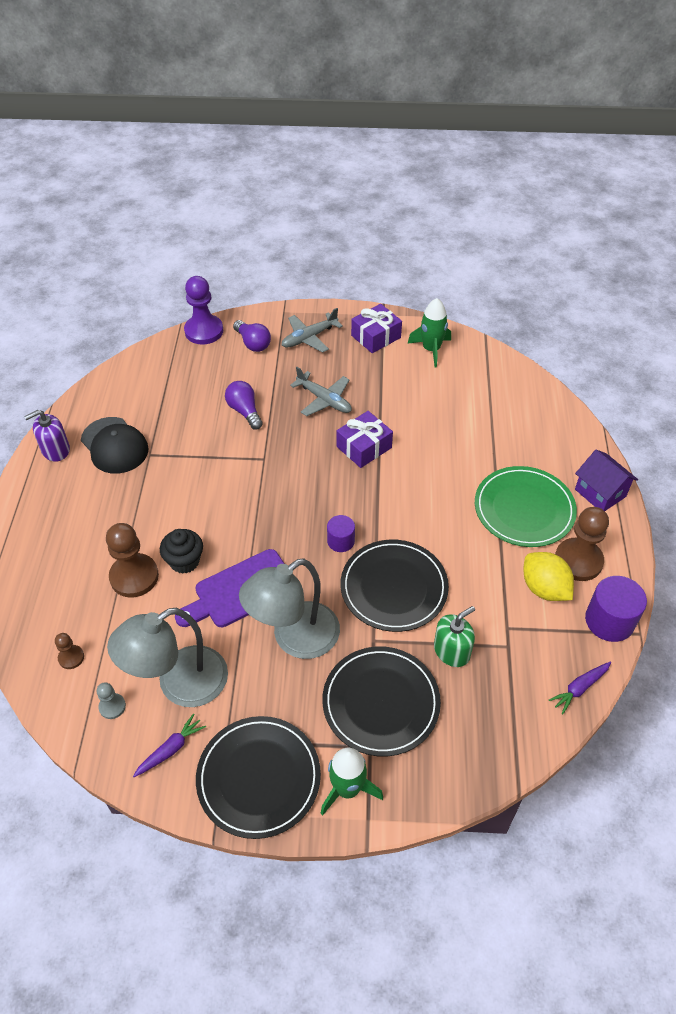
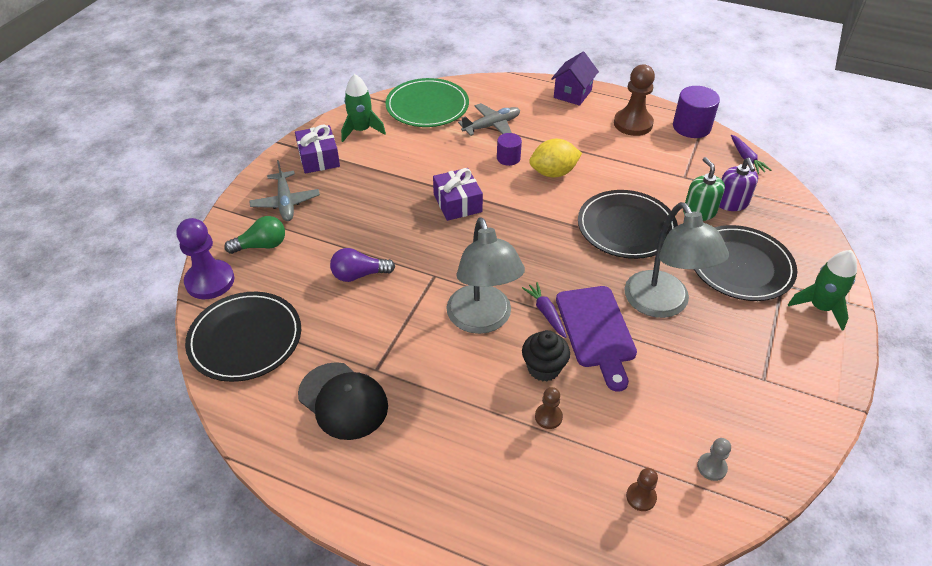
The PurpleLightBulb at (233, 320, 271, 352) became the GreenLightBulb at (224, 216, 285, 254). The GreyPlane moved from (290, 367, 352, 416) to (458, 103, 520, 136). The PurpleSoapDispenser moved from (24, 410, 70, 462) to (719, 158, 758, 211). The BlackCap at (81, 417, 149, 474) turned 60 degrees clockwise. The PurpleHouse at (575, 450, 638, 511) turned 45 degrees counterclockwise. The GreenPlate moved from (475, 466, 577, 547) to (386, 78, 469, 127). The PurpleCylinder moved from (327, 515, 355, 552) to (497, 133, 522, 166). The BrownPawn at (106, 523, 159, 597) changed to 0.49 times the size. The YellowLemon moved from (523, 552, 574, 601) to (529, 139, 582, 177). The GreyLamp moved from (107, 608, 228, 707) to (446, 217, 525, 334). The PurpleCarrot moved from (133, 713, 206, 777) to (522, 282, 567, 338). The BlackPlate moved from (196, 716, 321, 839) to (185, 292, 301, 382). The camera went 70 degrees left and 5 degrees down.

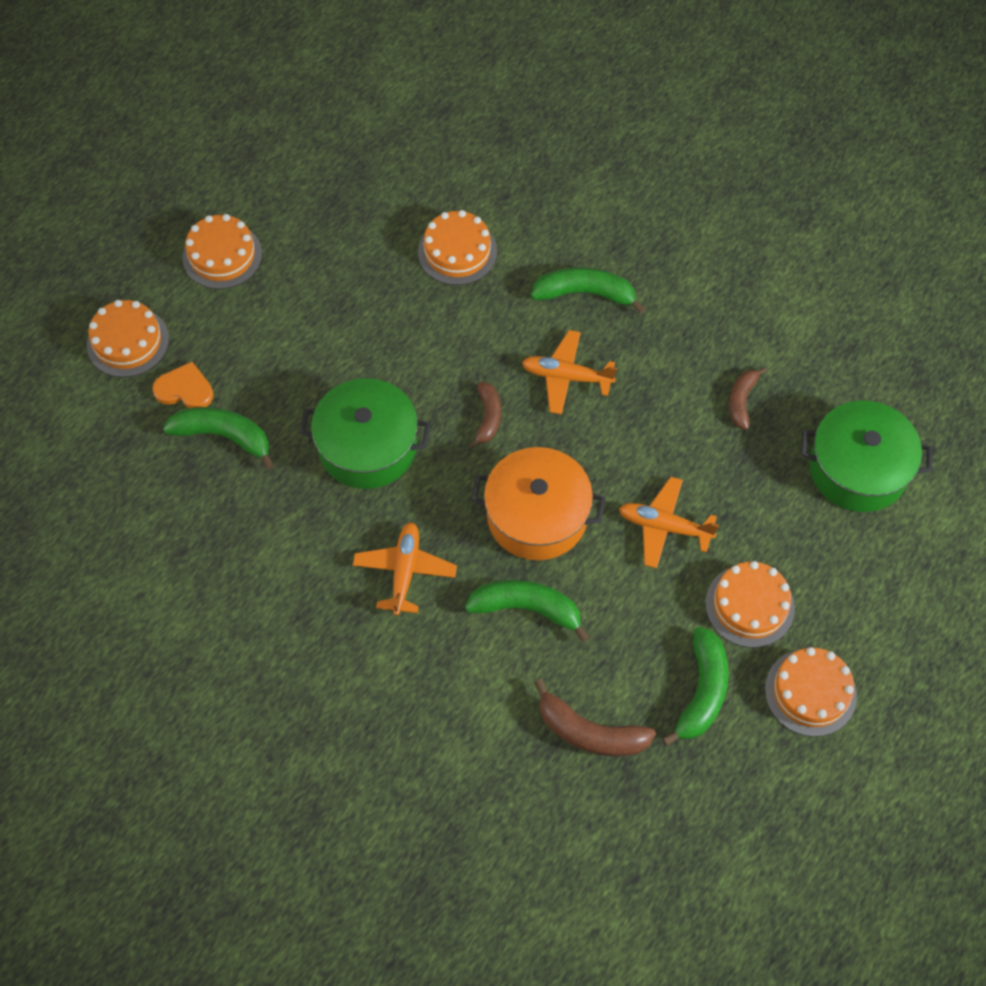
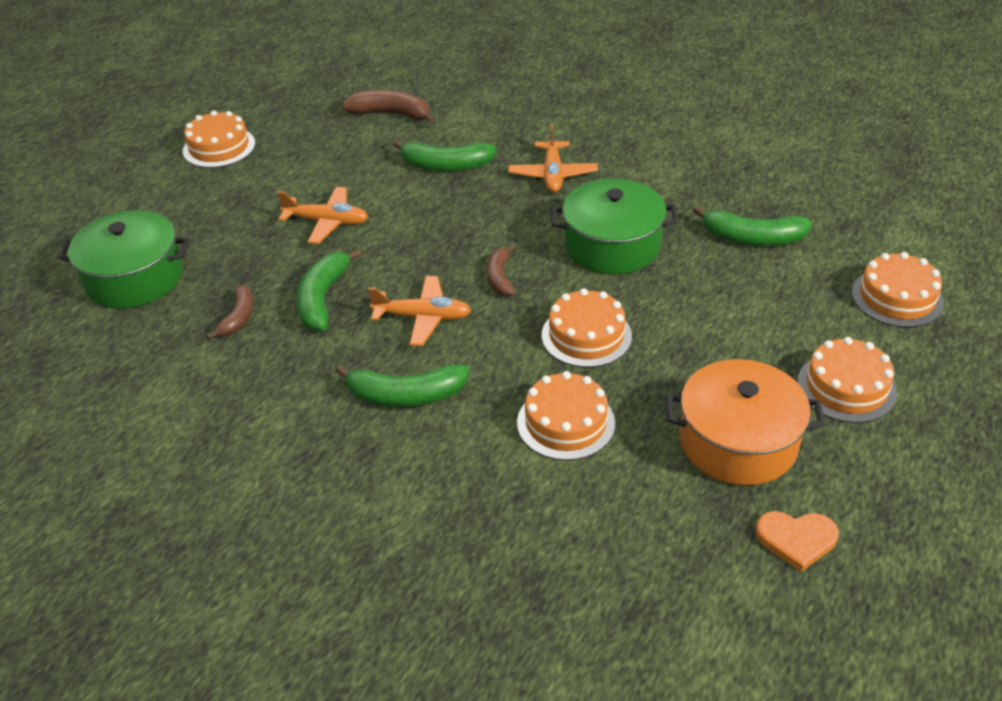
The OrangeHeart moved from (152, 362, 214, 408) to (756, 511, 839, 572). The OrangePot moved from (471, 447, 605, 560) to (666, 359, 825, 486). The OrangeCake moved from (705, 561, 795, 648) to (542, 288, 632, 367). The GreenBanana moved from (662, 627, 729, 746) to (296, 248, 362, 331). The camera went 175 degrees right and 20 degrees down.

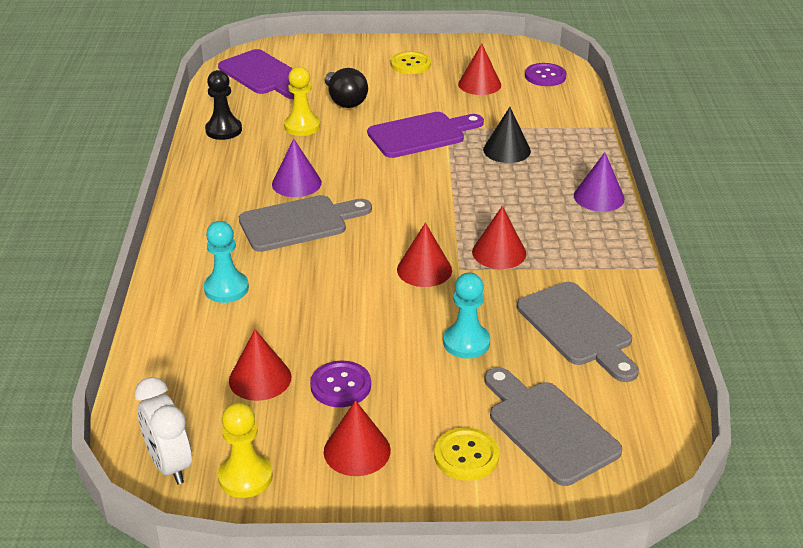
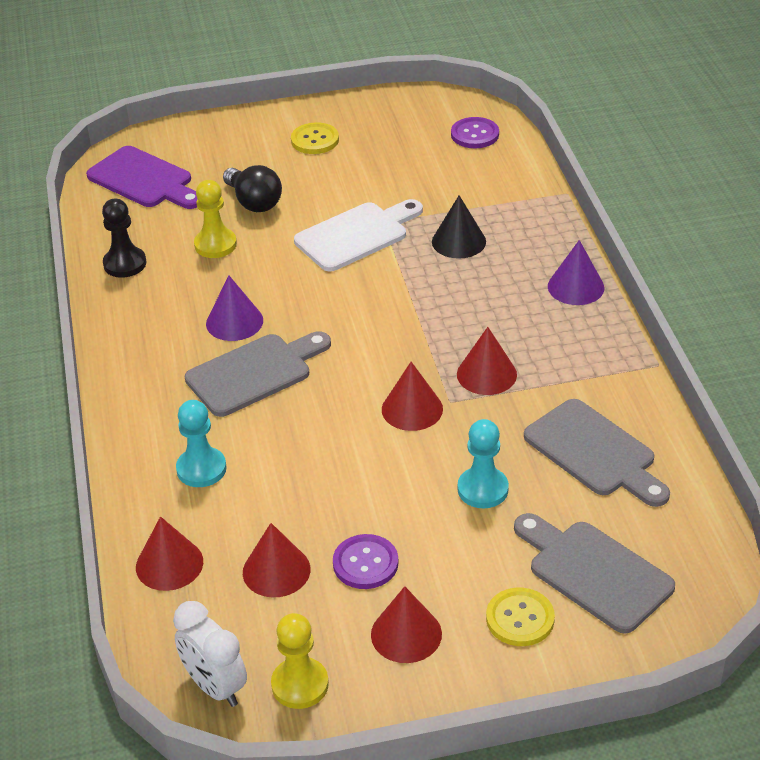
The RedCone moved from (458, 43, 501, 95) to (136, 517, 203, 591). The PurpleCuttingBoard at (367, 112, 484, 158) became the WhiteCuttingBoard at (294, 199, 423, 271). The camera went 10 degrees left and 5 degrees up.

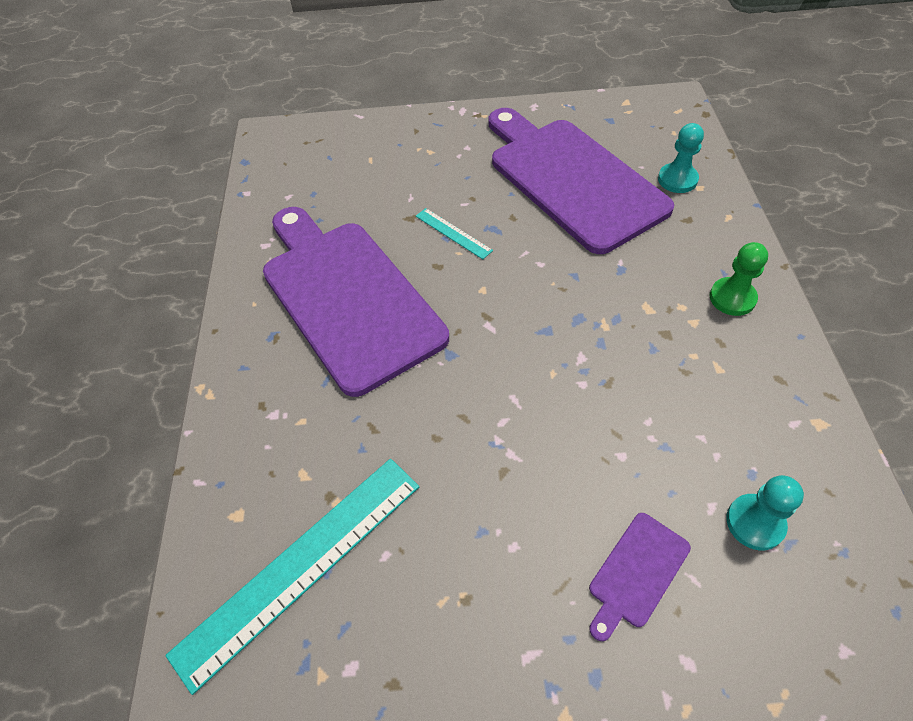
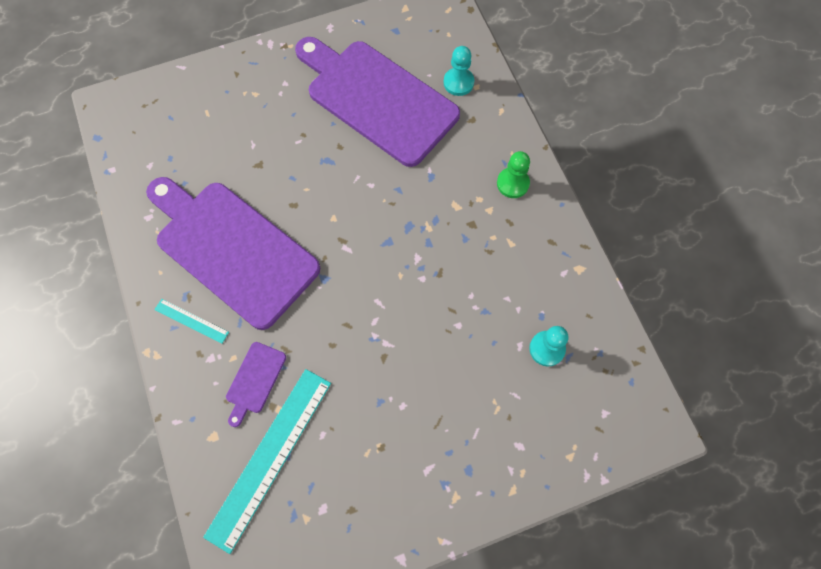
The TurquoiseRuler moved from (416, 208, 493, 259) to (154, 299, 229, 344). The PurpleCuttingBoard moved from (589, 513, 691, 641) to (226, 342, 286, 427). The camera went 20 degrees left and 15 degrees up.

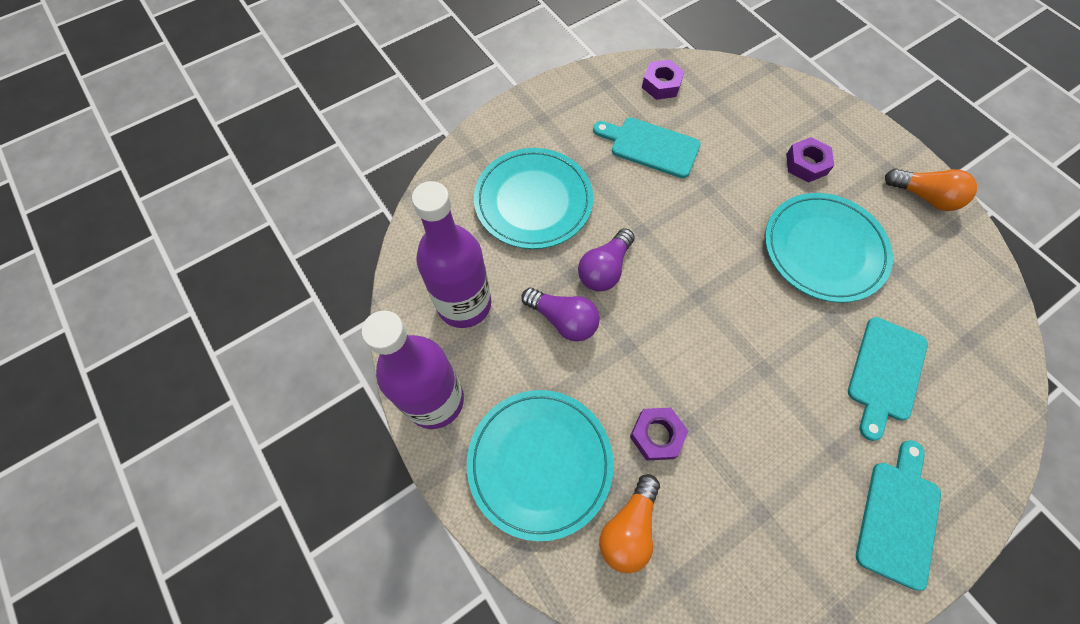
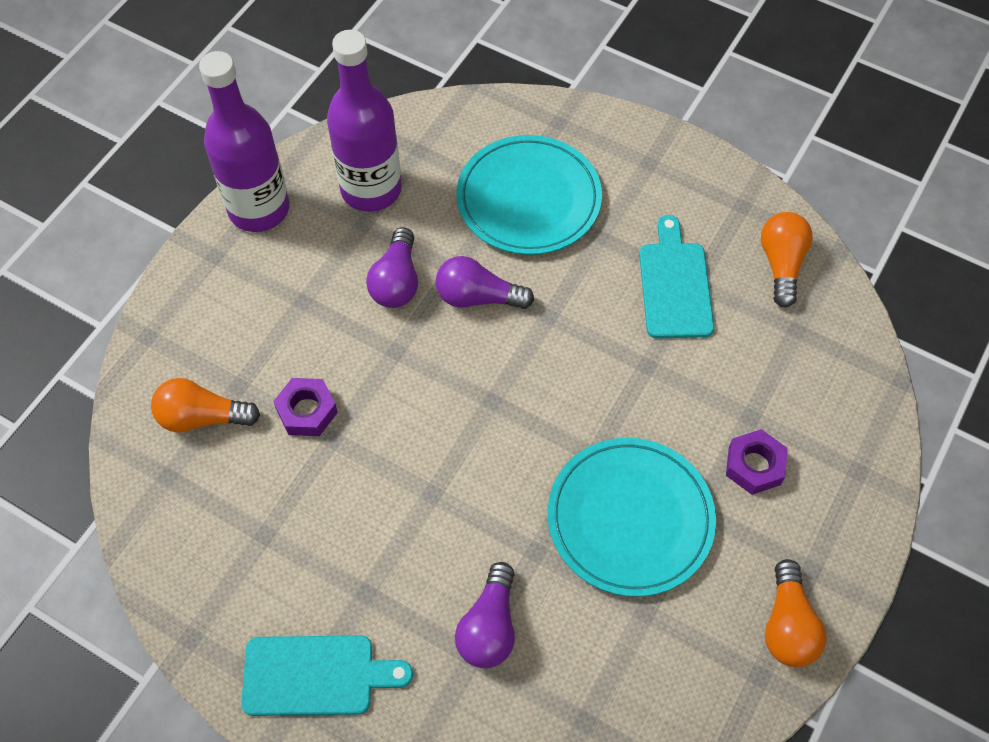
The PurpleNut at (642, 60, 685, 100) was replaced by the OrangeLightBulb at (761, 212, 813, 308). The TurquoiseCuttingBoard at (848, 317, 928, 441) was replaced by the PurpleLightBulb at (455, 562, 515, 668). The TurquoisePlate at (467, 390, 614, 541) disappeared. The camera went 65 degrees right and 5 degrees down.

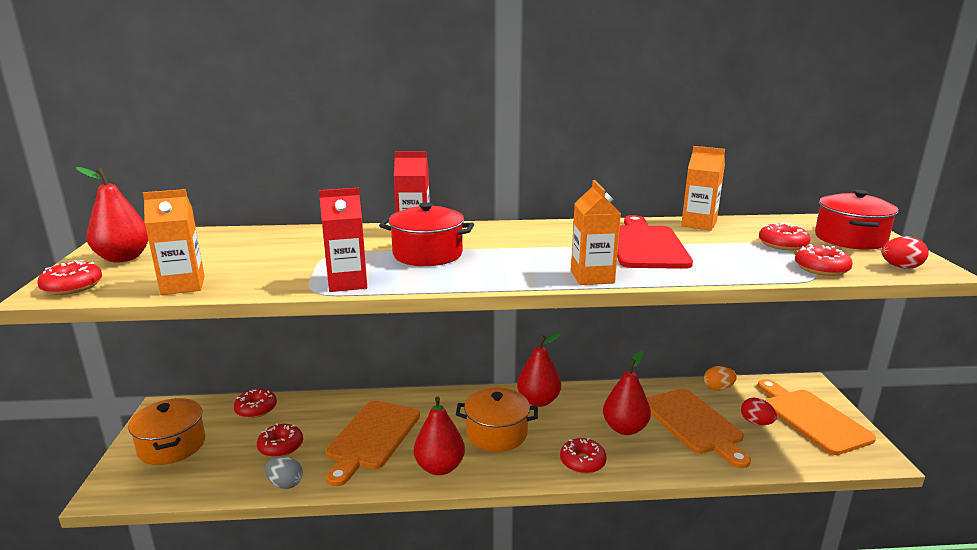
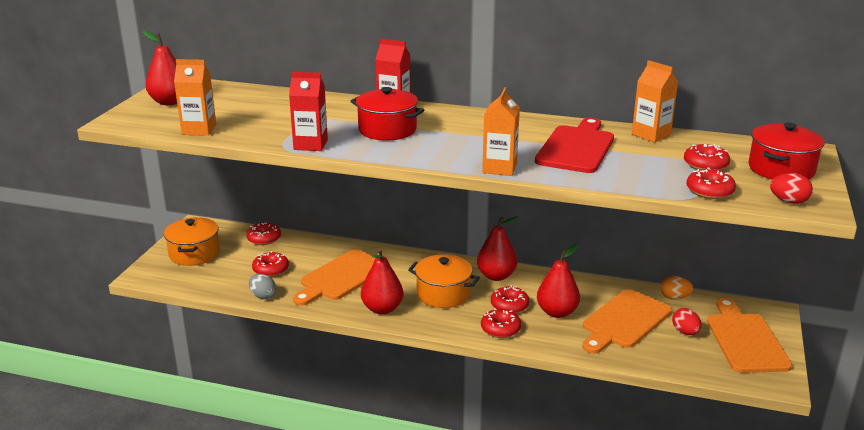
The RedDonut moved from (37, 260, 102, 295) to (491, 285, 529, 314). The OrangeCuttingBoard at (647, 389, 751, 468) turned 45 degrees clockwise. The camera went 20 degrees right and 5 degrees up.

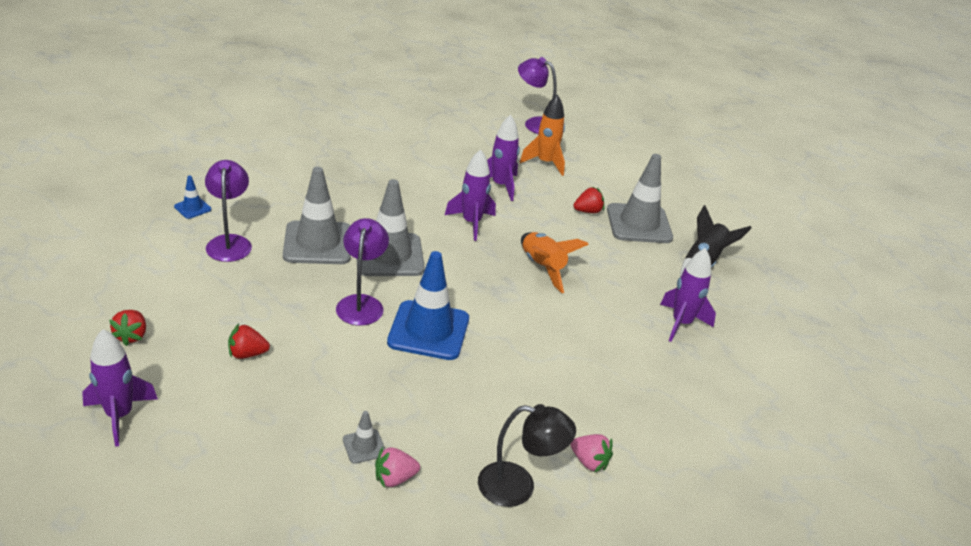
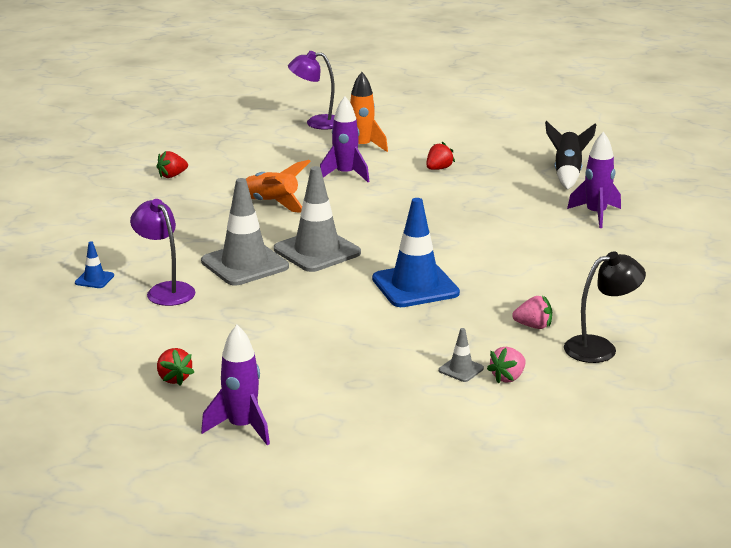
The PurpleRocket at (445, 149, 496, 241) disappeared. The GreyTrafficCone at (607, 154, 673, 243) disappeared. The PurpleLamp at (336, 218, 389, 326) disappeared. The OrangeRocket moved from (521, 232, 589, 293) to (246, 160, 311, 213). The RedStrawberry moved from (228, 324, 270, 359) to (156, 151, 188, 178). The PinkStrawberry moved from (571, 434, 613, 473) to (512, 296, 552, 329). The camera went 25 degrees left and 10 degrees down.

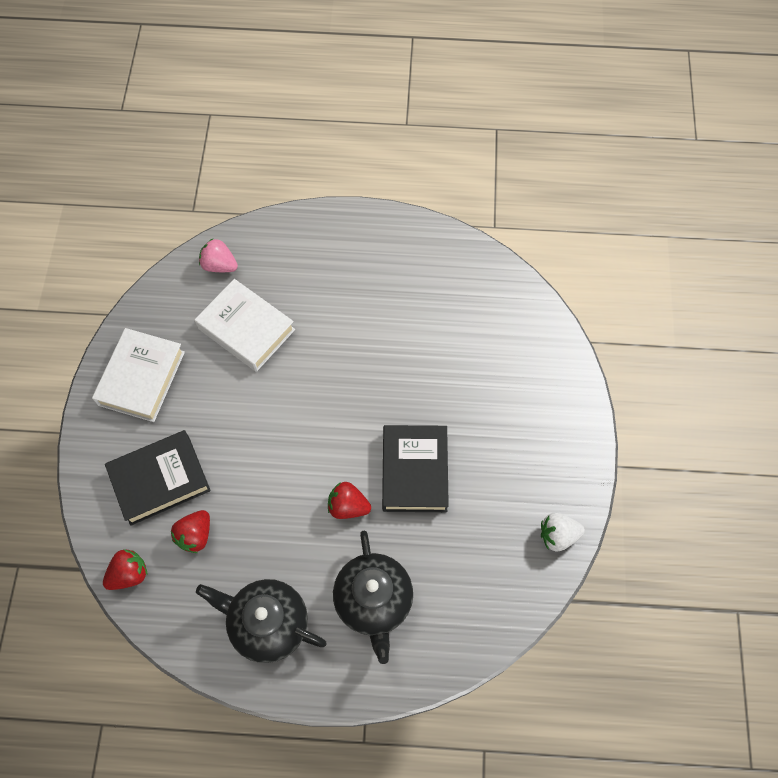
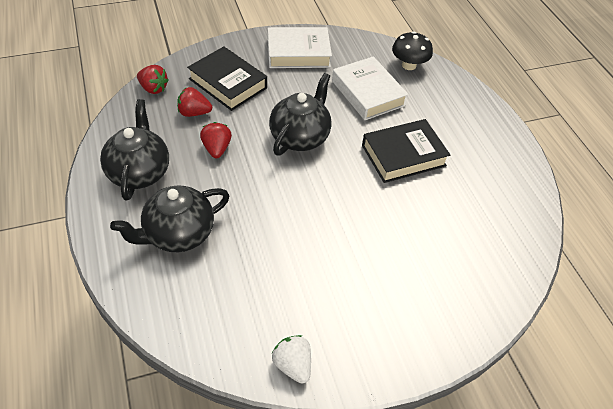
The PinkStrawberry at (199, 239, 238, 272) was replaced by the BlackMushroom at (392, 32, 433, 70). The WhiteBook at (195, 279, 295, 372) turned 45 degrees counterclockwise. The BlackBook moved from (382, 425, 449, 512) to (362, 119, 450, 183). The RedStrawberry moved from (328, 482, 371, 519) to (200, 122, 232, 158). The BlackTeapot at (269, 73, 332, 156) appeared. The camera went 65 degrees right and 15 degrees down.

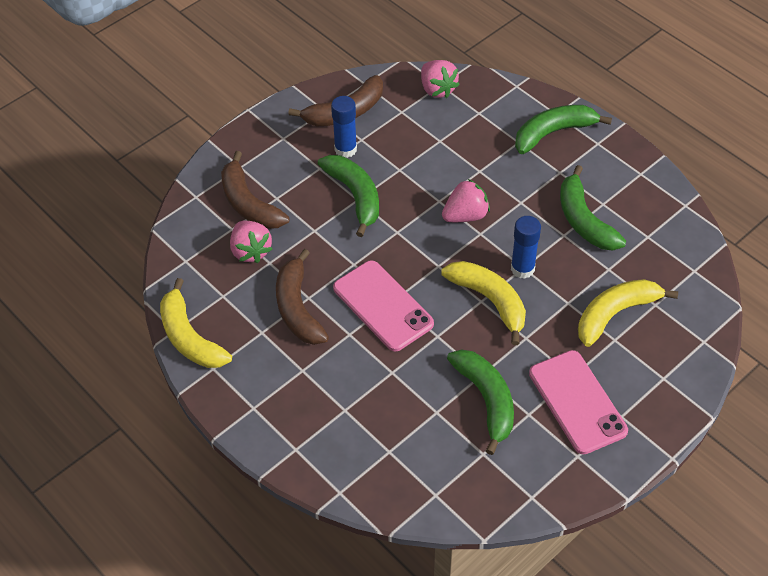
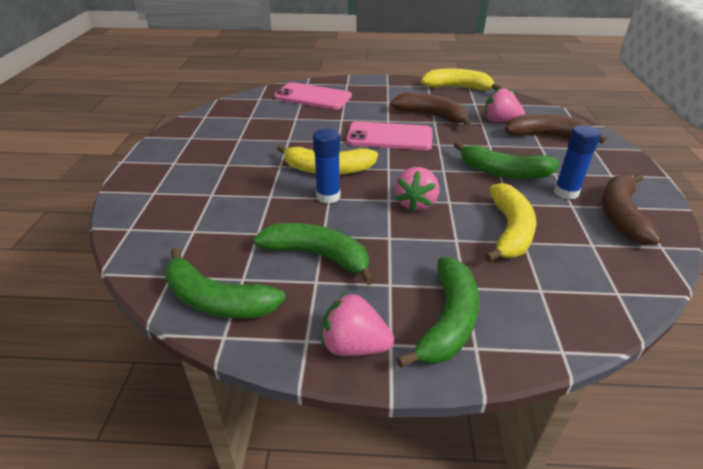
The PinkStrawberry moved from (421, 60, 460, 98) to (321, 292, 394, 356). The YellowBanana moved from (578, 279, 678, 347) to (484, 183, 536, 262). The GreenBanana moved from (447, 350, 514, 455) to (165, 247, 286, 318). The PinkPhone moved from (529, 350, 628, 454) to (274, 82, 352, 110). The camera went 135 degrees right and 15 degrees down.

